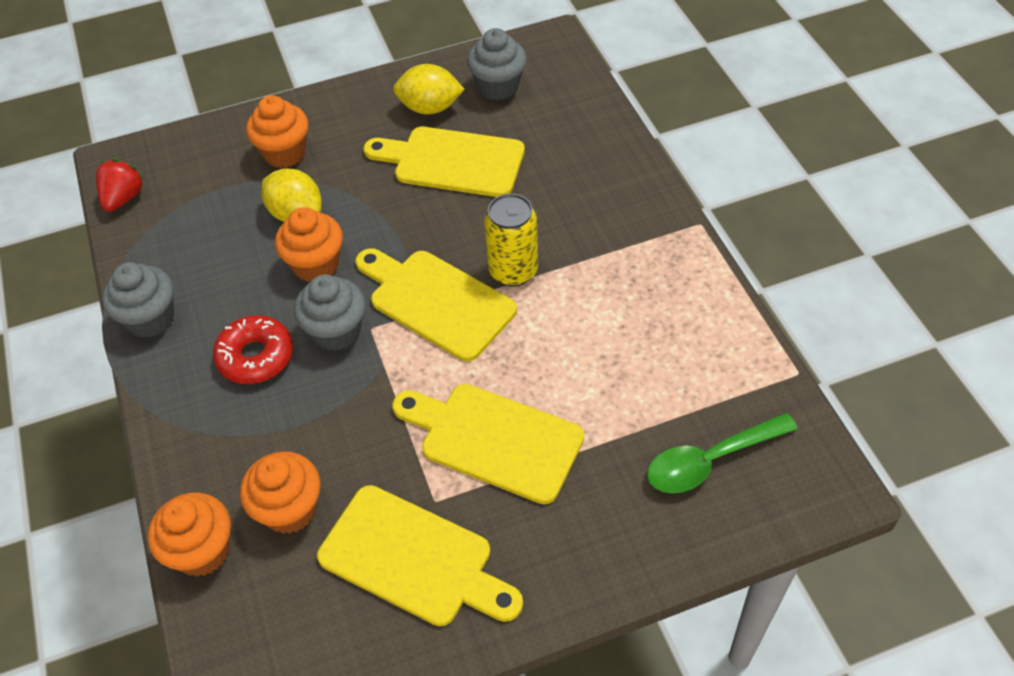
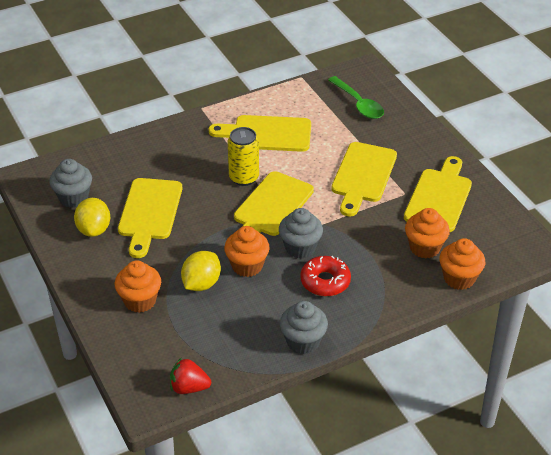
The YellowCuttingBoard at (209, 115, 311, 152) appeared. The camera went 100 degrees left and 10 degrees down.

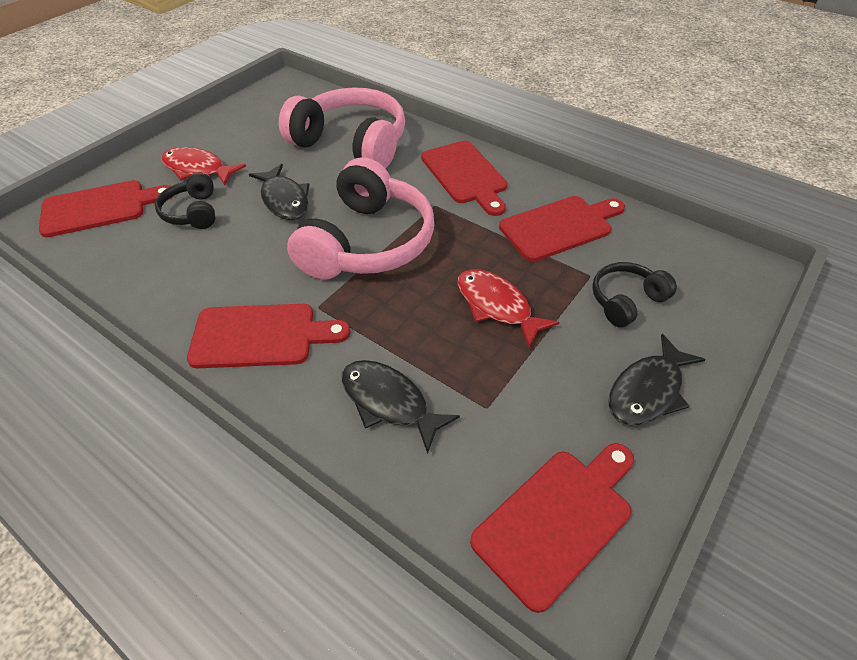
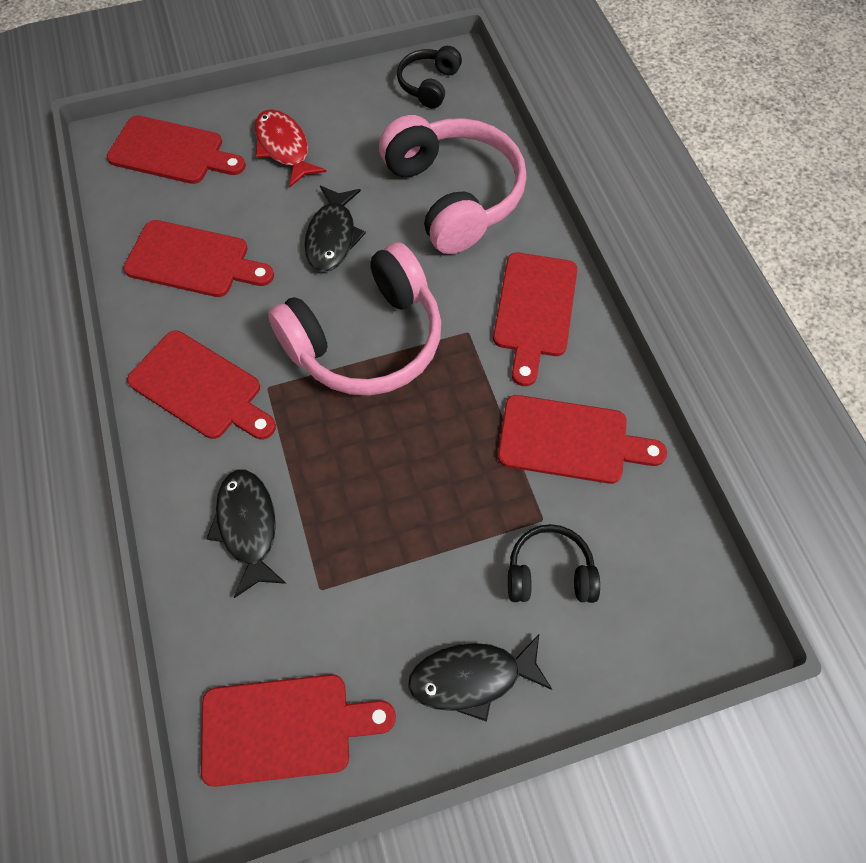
The BlackHeadphones moved from (155, 173, 215, 229) to (397, 46, 462, 108). The RedFish at (458, 269, 559, 348) disappeared. The RedCuttingBoard at (123, 220, 274, 297) appeared. The camera went 35 degrees right and 15 degrees up.

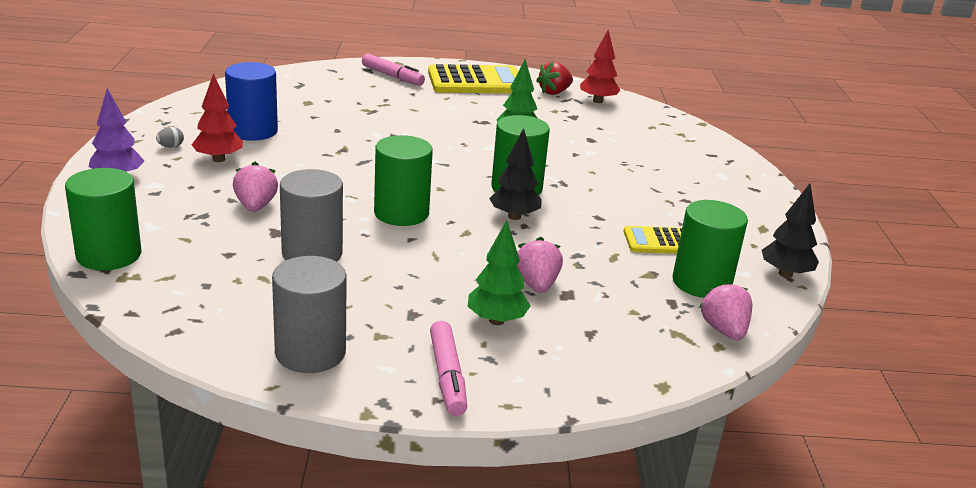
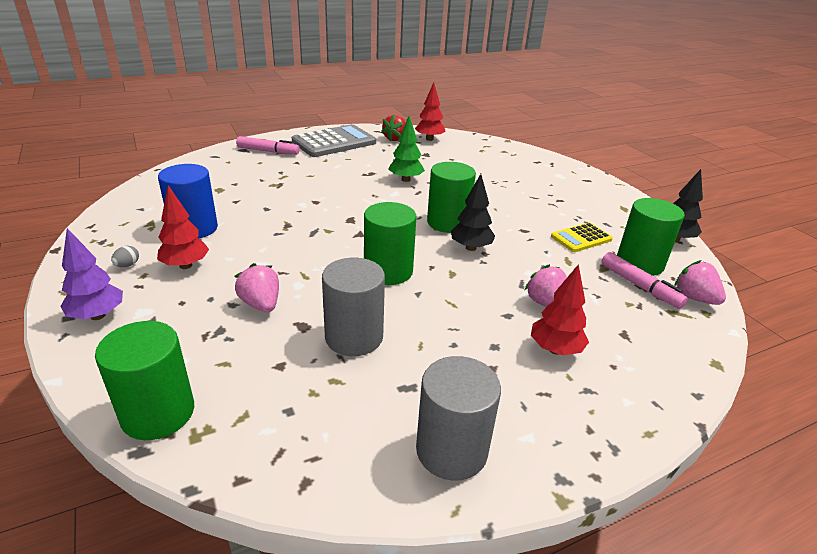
The YellowCalculator at (428, 64, 518, 93) became the GreyCalculator at (292, 124, 376, 157). The GreenTree at (468, 220, 531, 325) became the RedTree at (531, 264, 589, 355). The PinkMarker moved from (430, 321, 467, 416) to (601, 252, 688, 309). The camera went 25 degrees left and 5 degrees up.

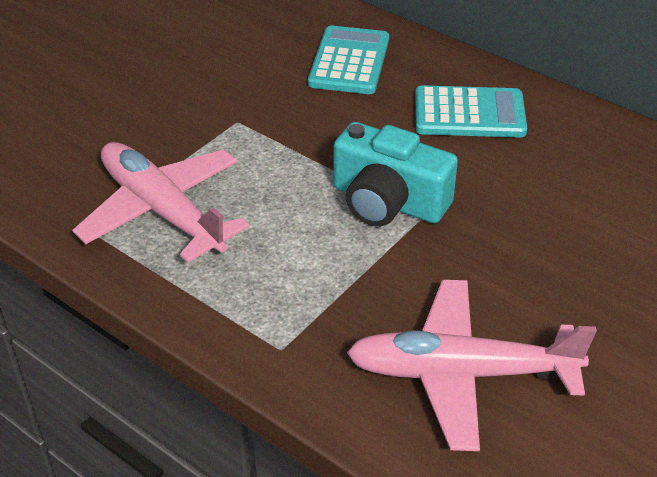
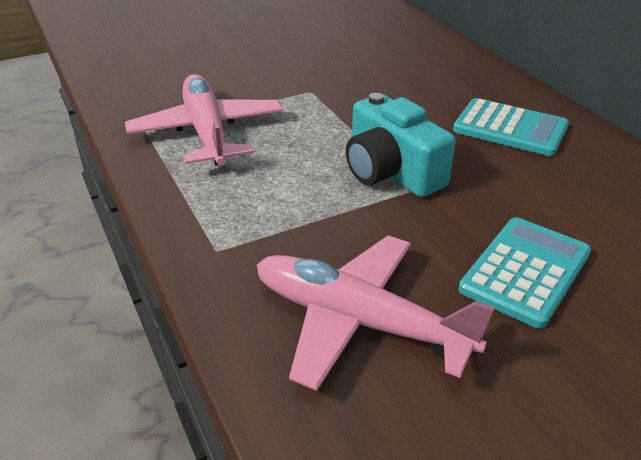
The TurquoiseCalculator moved from (308, 25, 389, 94) to (459, 217, 591, 328). The camera went 25 degrees right and 5 degrees down.

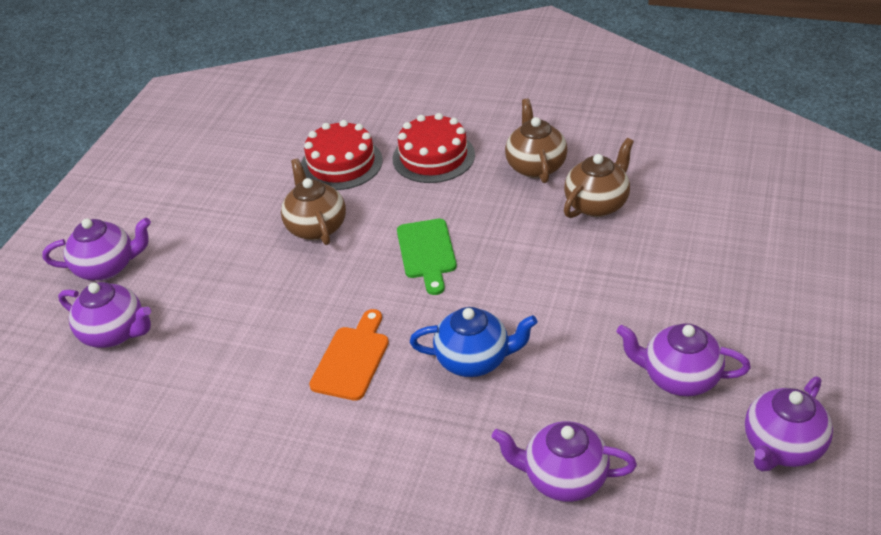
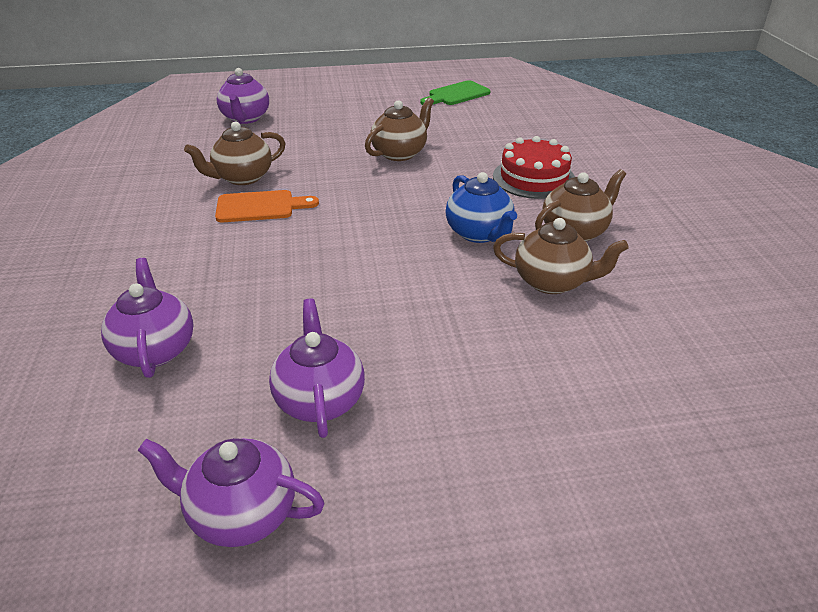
The RedCake at (301, 120, 383, 190) disappeared. The PurpleTeapot at (42, 218, 151, 281) disappeared. The GreenCuttingBoard moved from (397, 219, 457, 295) to (420, 80, 490, 105). The BlueTeapot moved from (410, 307, 538, 377) to (445, 172, 517, 243). The BrownTeapot at (184, 122, 286, 185) appeared. The camera went 60 degrees right and 5 degrees down.

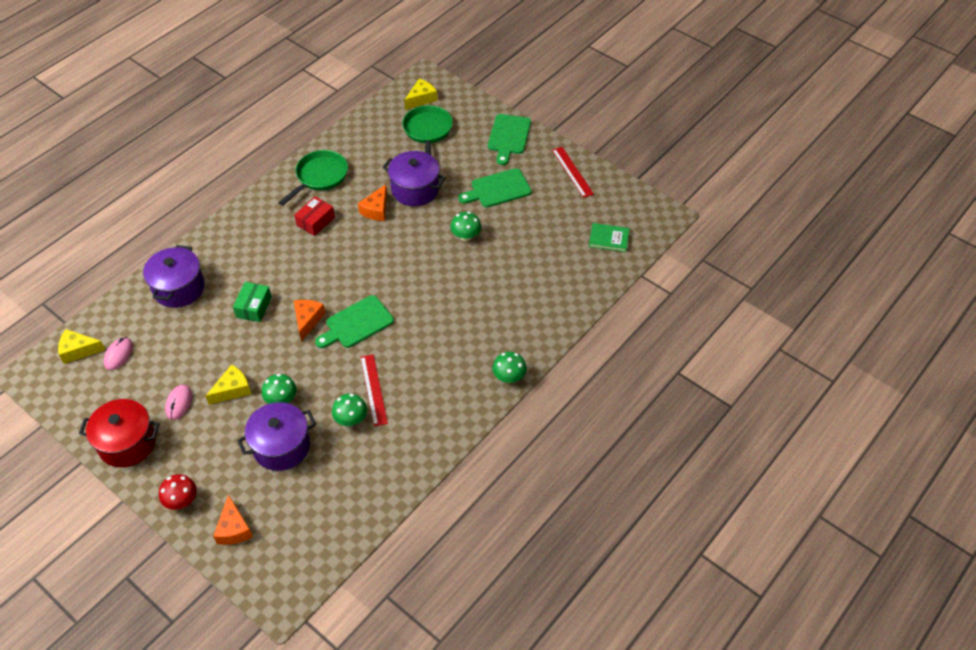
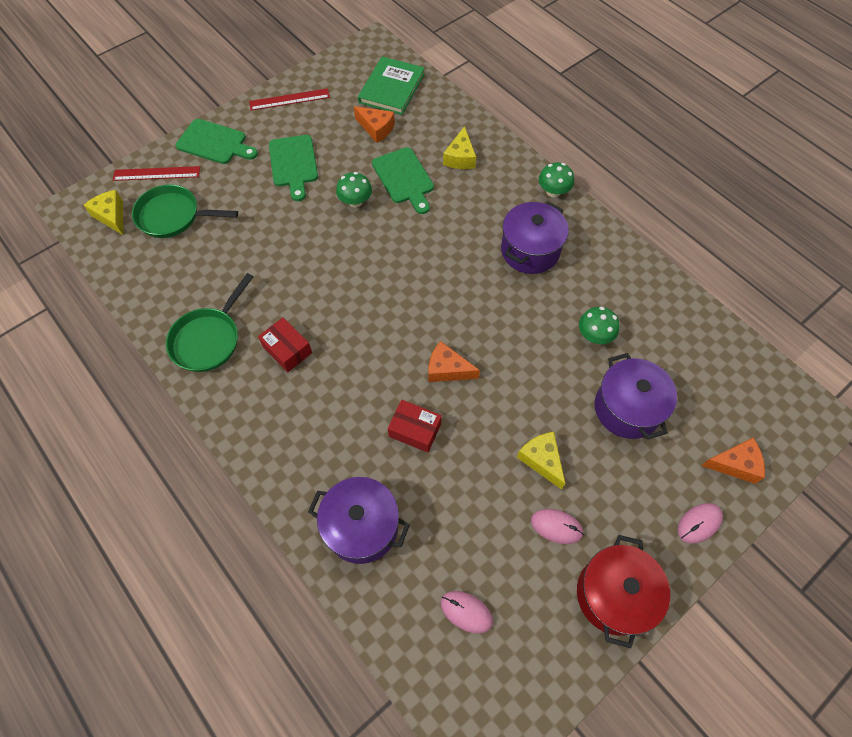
The GreenPan at (278, 150, 348, 206) turned 105 degrees counterclockwise. The PurplePot moved from (382, 151, 446, 206) to (501, 202, 569, 274). The OrangeCheese moved from (358, 184, 387, 221) to (354, 106, 395, 143). The GreenBook at (589, 223, 630, 252) changed to 1.60 times the size. The GreenBox at (233, 282, 272, 322) became the RedBox at (388, 400, 442, 453). The GreenCuttingBoard moved from (315, 295, 394, 348) to (372, 147, 434, 214). The YellowCheese moved from (58, 329, 106, 364) to (443, 126, 476, 169). The RedRuler moved from (360, 354, 388, 427) to (113, 166, 200, 181). The GreenMushroom at (262, 374, 297, 404) disappeared. The RedMushroom at (159, 474, 197, 510) was replaced by the PinkMouse at (678, 503, 723, 544). The camera went 80 degrees left and 10 degrees up.

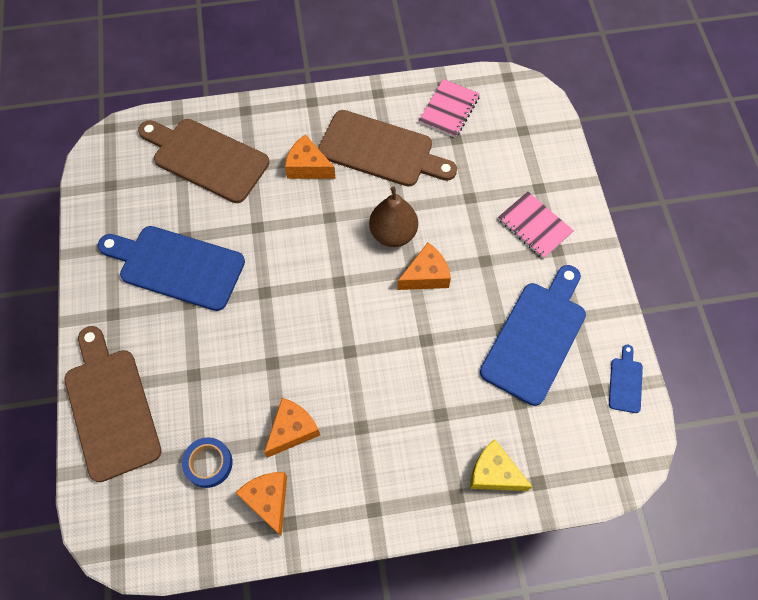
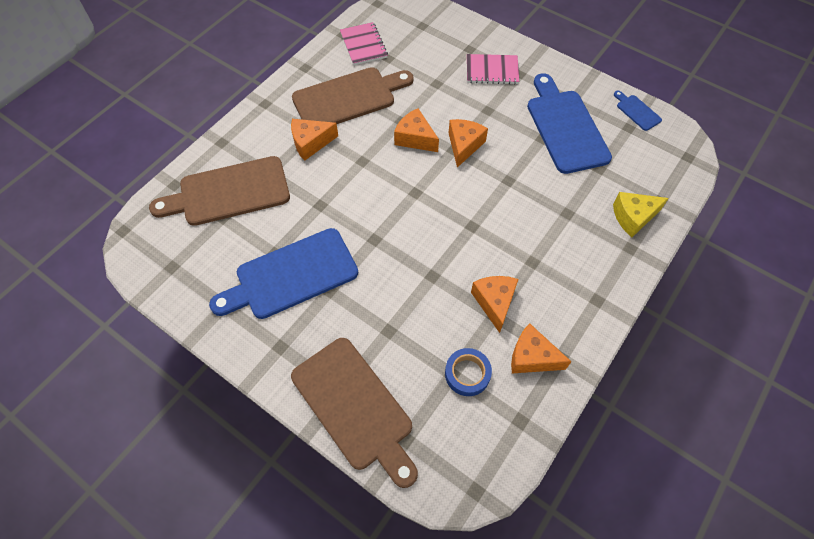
The BrownPear at (369, 186, 418, 247) was replaced by the OrangeCheese at (394, 108, 439, 152). The BrownCuttingBoard at (64, 326, 162, 482) turned 150 degrees counterclockwise. The camera went 45 degrees left and 5 degrees down.

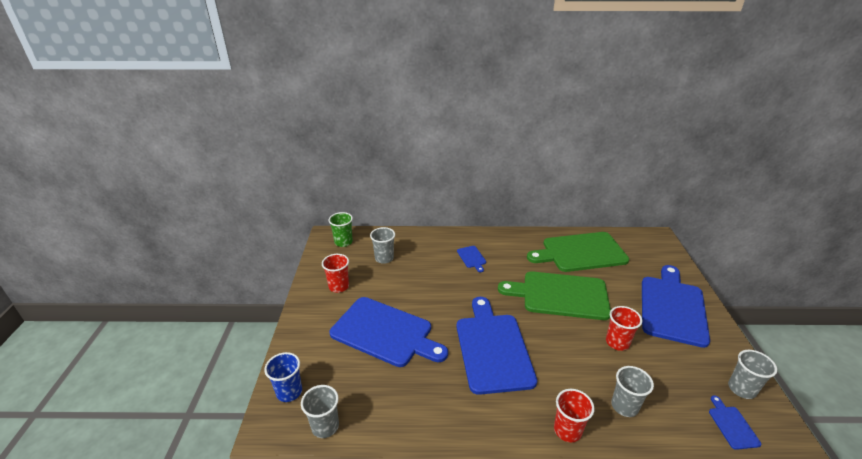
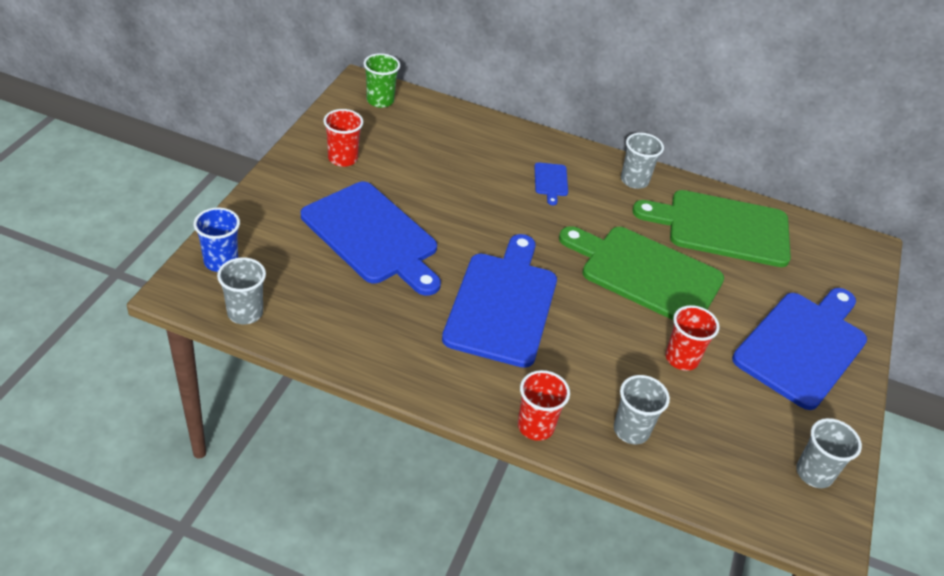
The GreyCup moved from (370, 227, 395, 264) to (621, 133, 664, 189). The BlueCuttingBoard at (709, 395, 761, 450) disappeared. The camera went 15 degrees right and 10 degrees up.

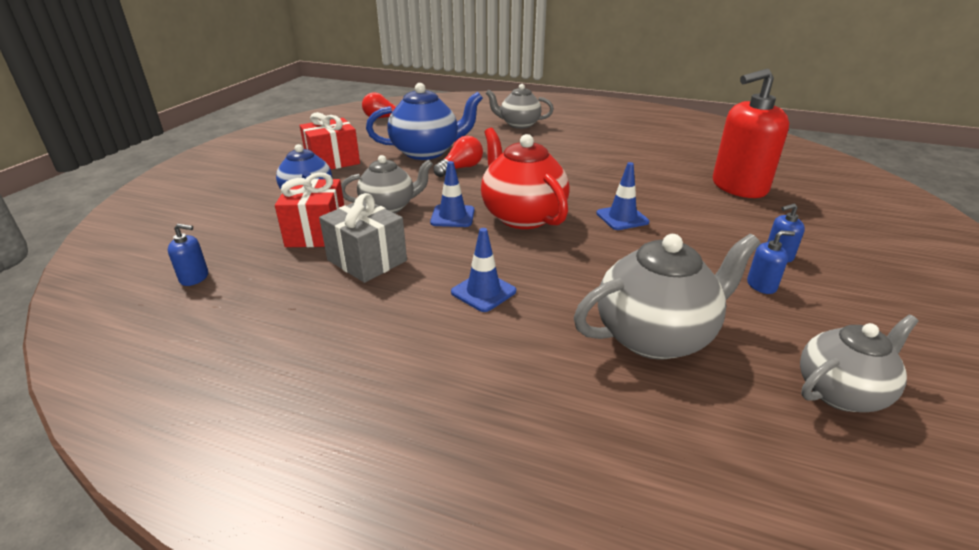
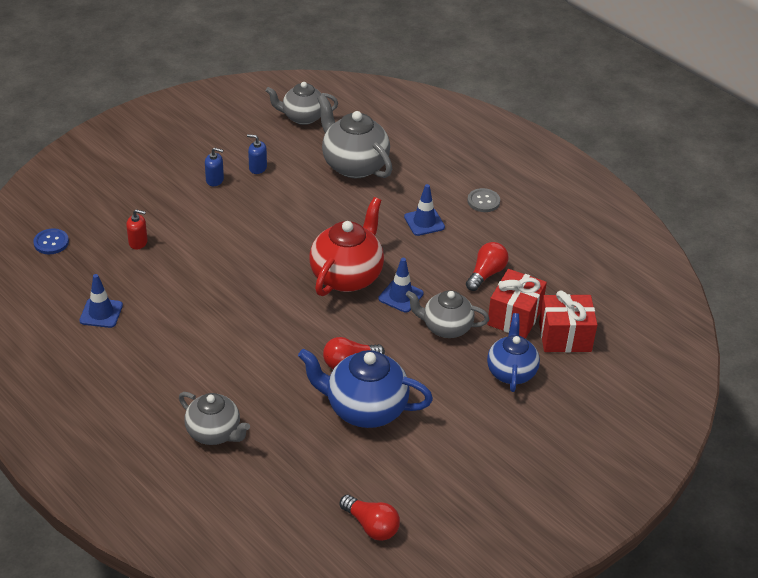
The RedSoapDispenser at (713, 69, 789, 198) changed to 0.41 times the size. The RedGift moved from (300, 112, 360, 170) to (539, 291, 597, 352). The RedTeapot at (481, 128, 569, 229) turned 150 degrees counterclockwise. The BlueTrafficCone moved from (596, 162, 649, 230) to (79, 274, 123, 328). The GreyGift at (319, 193, 407, 283) was replaced by the RedLightBulb at (466, 242, 509, 291). The BlueSoapDispenser at (168, 224, 208, 286) disappeared. The GreyTeapot at (574, 234, 761, 360) turned 45 degrees clockwise. The GreyButton at (467, 188, 500, 212) appeared. The BlueButton at (33, 228, 69, 254) appeared. The camera went 155 degrees left and 10 degrees up.

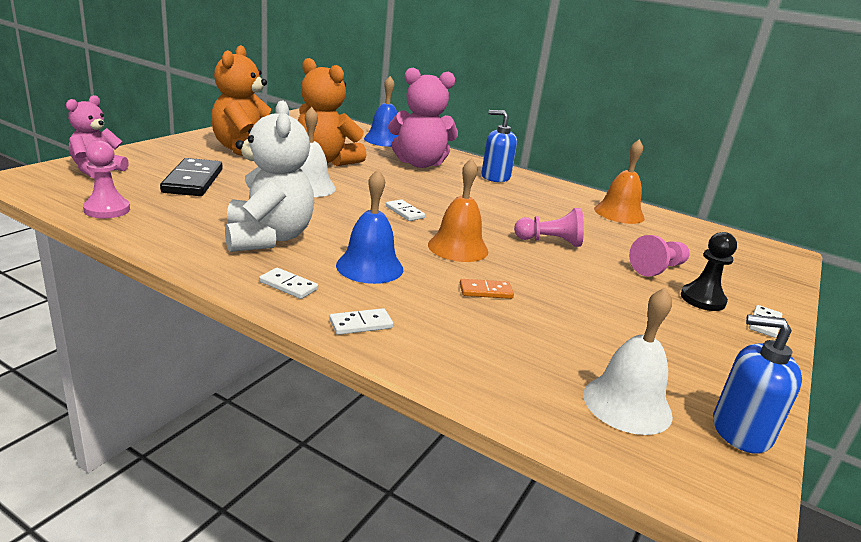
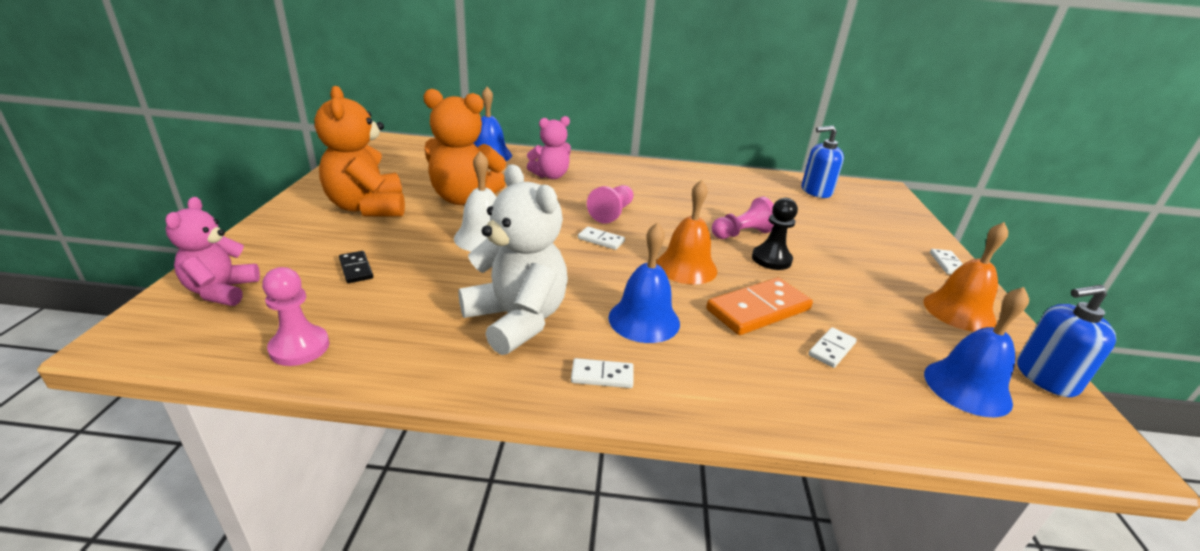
The PinkTeddyBear at (388, 67, 458, 168) changed to 0.63 times the size. The BlueSoapDispenser moved from (481, 110, 517, 182) to (801, 126, 844, 198). The OrangeBell moved from (594, 139, 645, 224) to (924, 222, 1008, 332). The BlackDomino at (160, 158, 222, 196) changed to 0.51 times the size. The BlackPawn moved from (681, 232, 737, 311) to (752, 198, 798, 270). The PinkPawn moved from (629, 235, 690, 276) to (587, 185, 634, 224). The OrangeDomino at (460, 279, 514, 299) changed to 1.96 times the size. The WhiteBell at (583, 287, 673, 435) became the BlueBell at (924, 287, 1029, 417). The WhiteDomino moved from (329, 308, 393, 335) to (808, 327, 857, 368). The camera went 25 degrees left and 5 degrees up.

